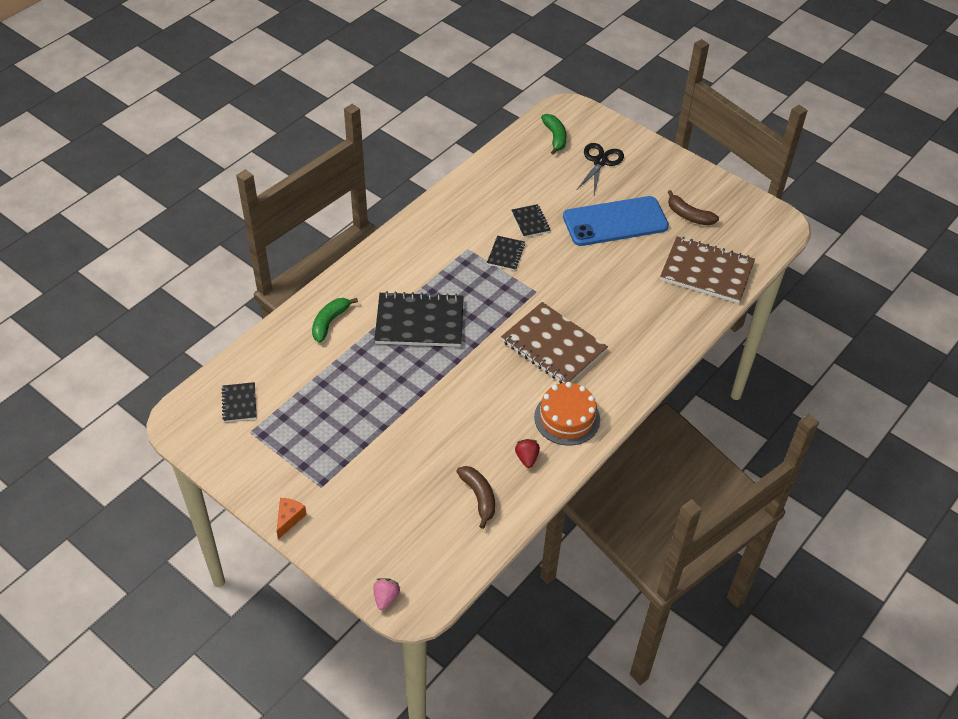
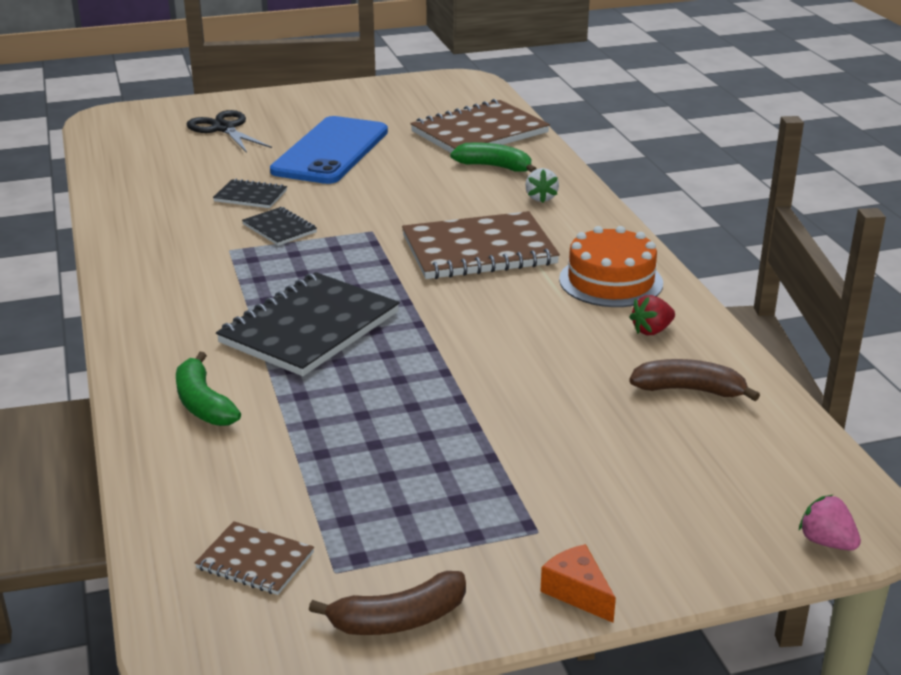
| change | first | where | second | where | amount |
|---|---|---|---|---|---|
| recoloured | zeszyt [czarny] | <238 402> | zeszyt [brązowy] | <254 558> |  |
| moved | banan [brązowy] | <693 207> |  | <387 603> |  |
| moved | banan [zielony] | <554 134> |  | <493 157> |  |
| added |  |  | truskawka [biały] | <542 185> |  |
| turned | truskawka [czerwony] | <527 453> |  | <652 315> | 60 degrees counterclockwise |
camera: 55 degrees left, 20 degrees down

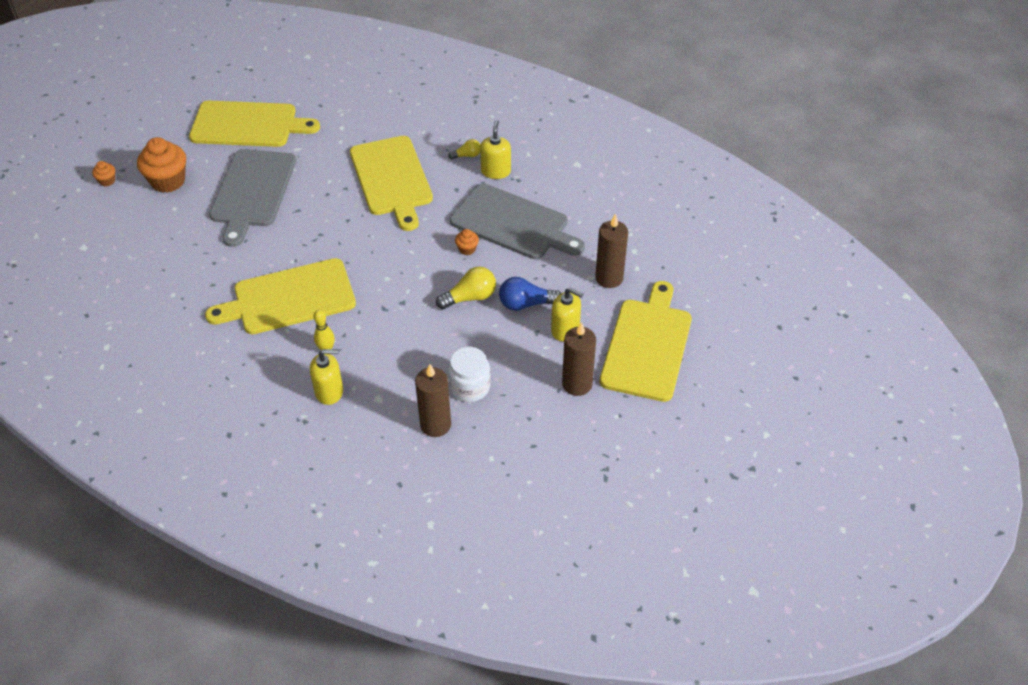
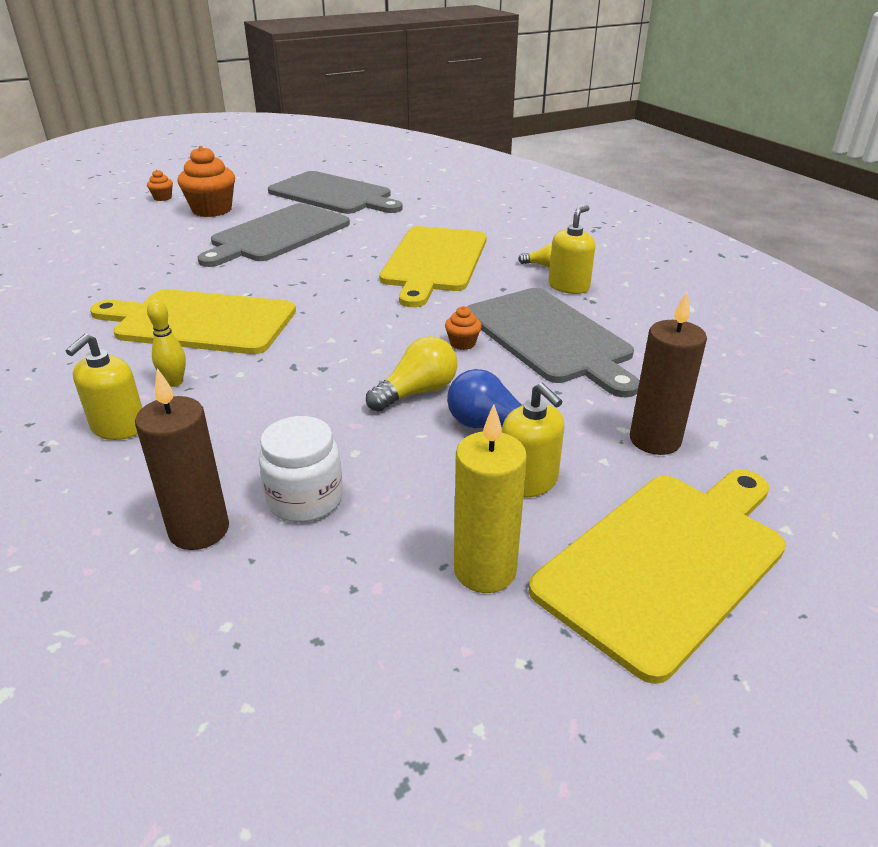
| change | first | where | second | where | amount |
|---|---|---|---|---|---|
| turned | dozownik mydła [żółty] | <326 377> |  | <104 387> | 90 degrees clockwise |
| recoloured | deska do krojenia [żółty] | <254 124> | deska do krojenia [szary] | <335 192> |  |
| turned | żarówka [żółty] | <466 288> |  | <411 374> | 45 degrees counterclockwise |
| recoloured | świeca [brązowy] | <579 359> | świeca [żółty] | <490 499> |  |
camera: 30 degrees right, 15 degrees down

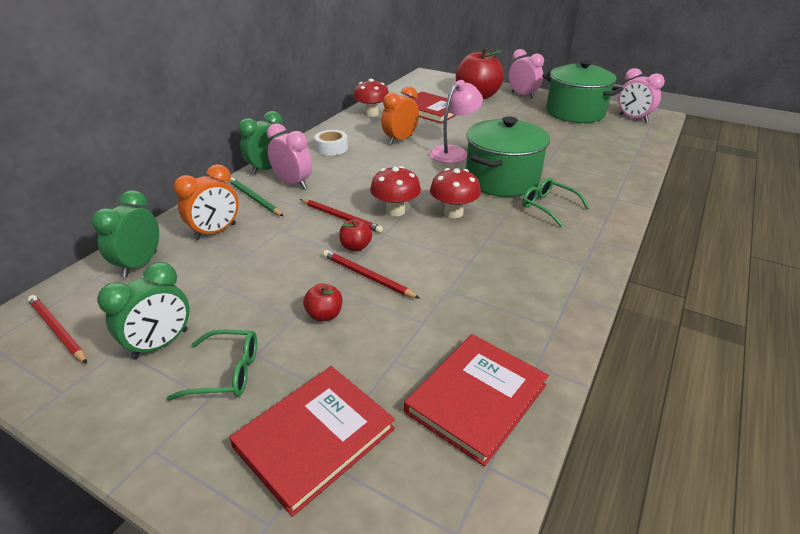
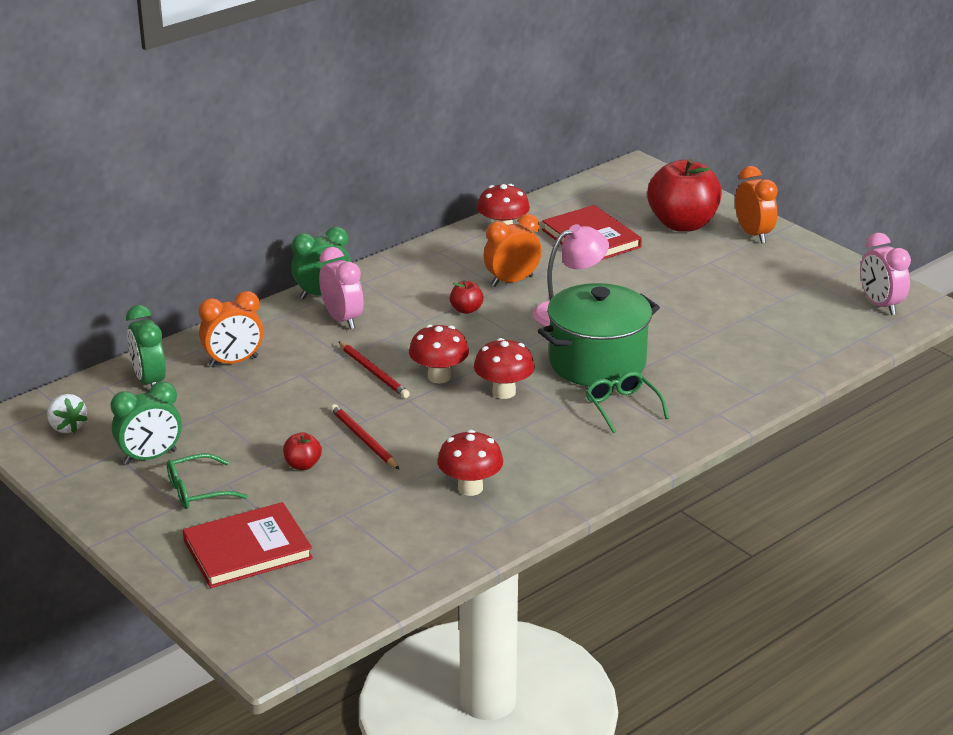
| change | first | where | second | where | amount |
|---|---|---|---|---|---|
| replaced | ołówek [czerwony] | <57 329> | truskawka [biały] | <67 413> |  |
| turned | budzik [zielony] | <125 233> |  | <146 346> | 60 degrees counterclockwise |
| turned | okulary [zielony] | <212 365> |  | <207 481> | 135 degrees clockwise |
| added |  |  | grzyb [czerwony] | <470 463> |  |
| moved | jabłko [czerwony] | <355 235> |  | <466 297> |  |
| recoloured | budzik [różowy] | <526 74> | budzik [pomarańczowy] | <756 204> |  |
| removed | ołówek [zielony] | <256 196> |  |  |  |
| removed | taśma klejąca [biały] | <331 143> |  |  |  |
| removed | książka [czerwony] | <476 400> |  |  |  |
| removed | garnek [zielony] | <583 91> |  |  |  |
camera: 20 degrees right, 5 degrees down

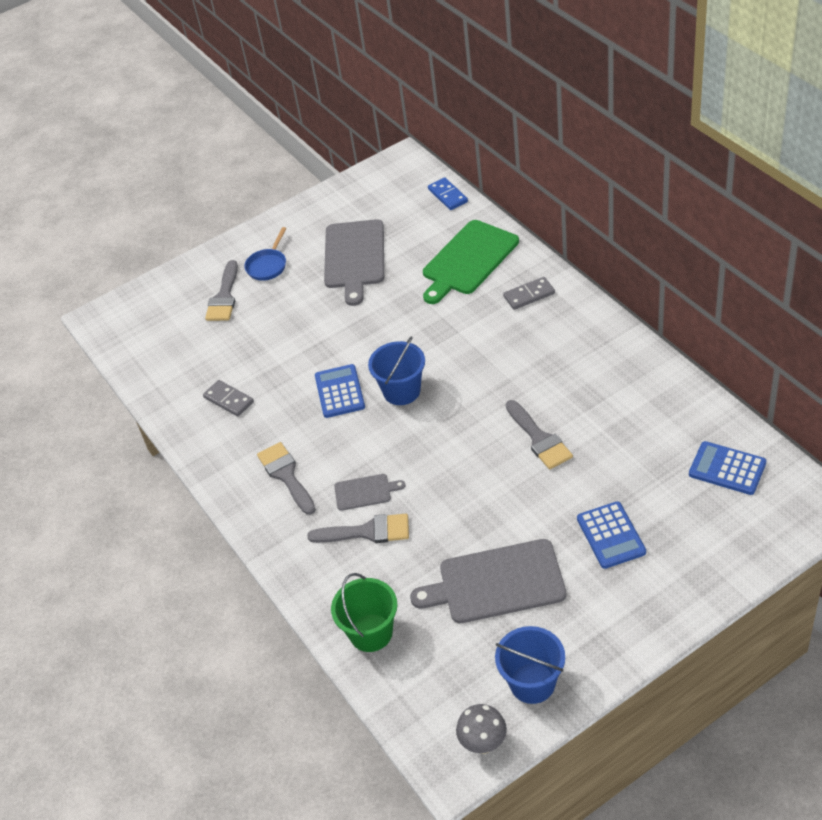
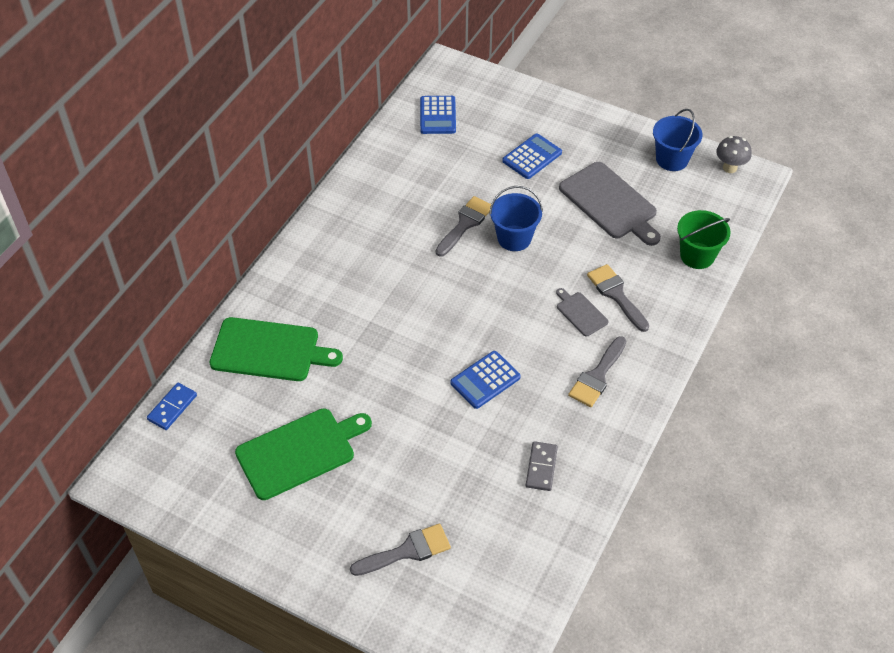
| change | first | where | second | where | amount |
|---|---|---|---|---|---|
| recoloured | deska do krojenia [szary] | <354 262> | deska do krojenia [zielony] | <303 454> |  |
| moved | wiadro [niebieski] | <396 370> |  | <516 218> |  |
| removed | patelnia [niebieski] | <265 254> |  |  |  |
| removed | kostka domina [szary] | <529 293> |  |  |  |
camera: 125 degrees left, 5 degrees up

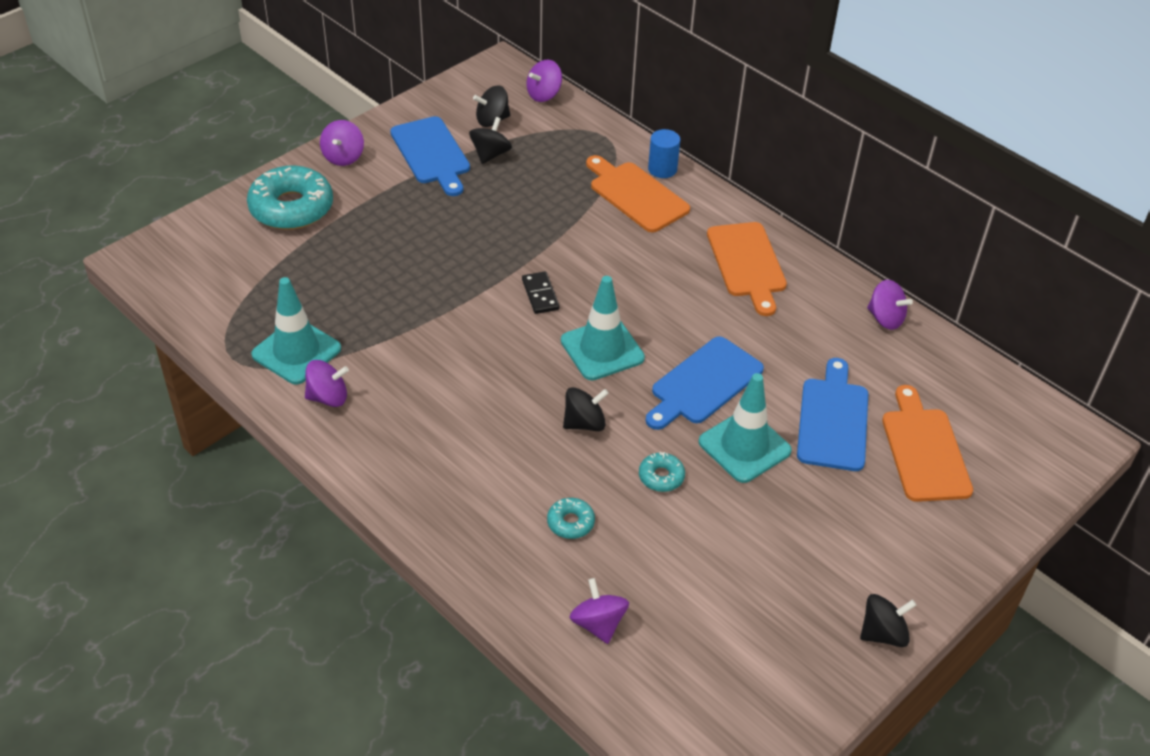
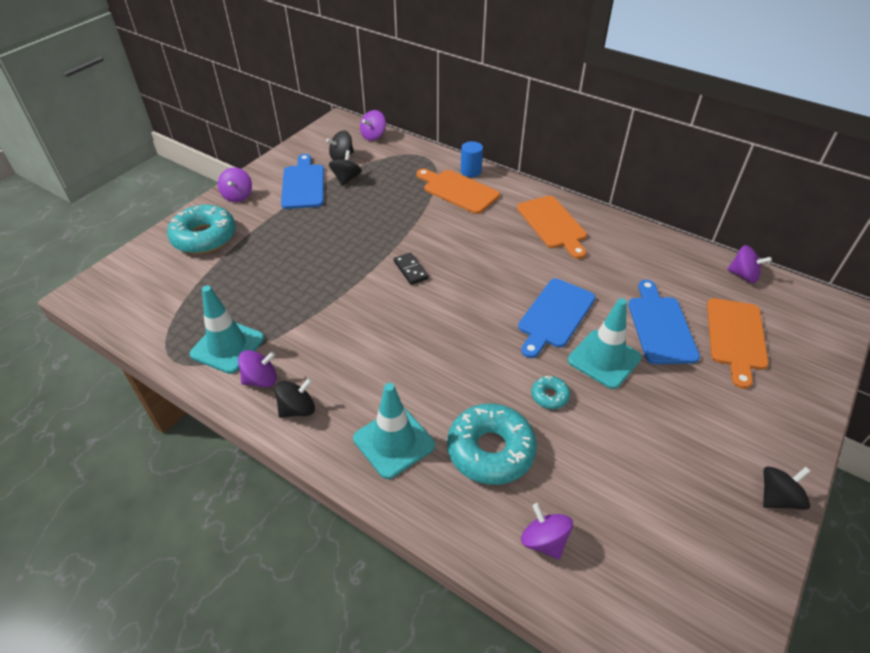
| change | first | where | second | where | amount |
|---|---|---|---|---|---|
| moved | bączek [czarny] | <586 409> |  | <294 398> |  |
| turned | deska do krojenia [niebieski] | <430 156> |  | <302 181> | 150 degrees counterclockwise |
| moved | pachołek [turkusowy] | <603 328> |  | <394 431> |  |
| resized | donut [turkusowy] | <571 518> |  | <492 444> | x2.15 |
| turned | deska do krojenia [pomarańczowy] | <927 443> |  | <738 343> | 150 degrees counterclockwise |
| moved | bączek [fioletowy] | <890 305> |  | <749 264> |  |
camera: 10 degrees left, 0 degrees up

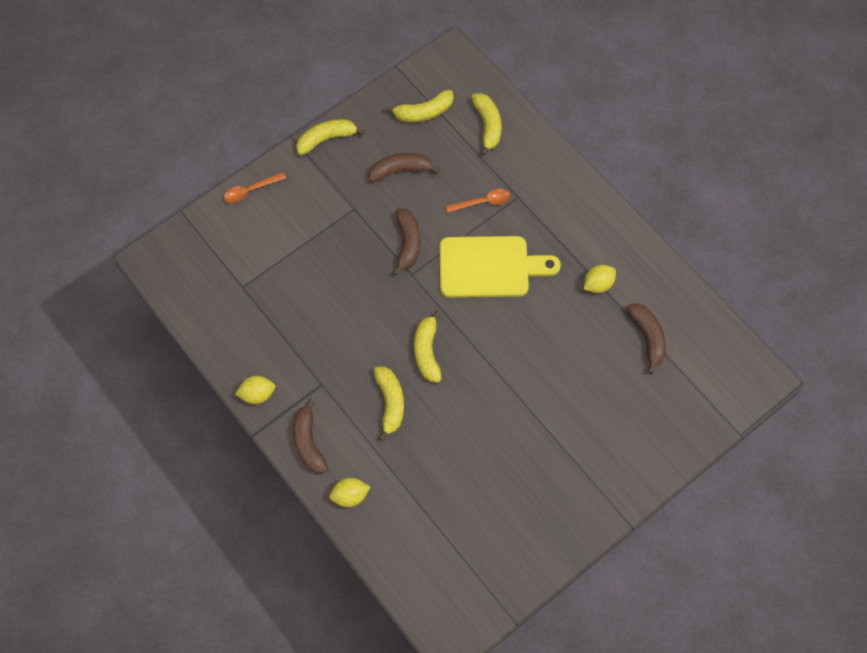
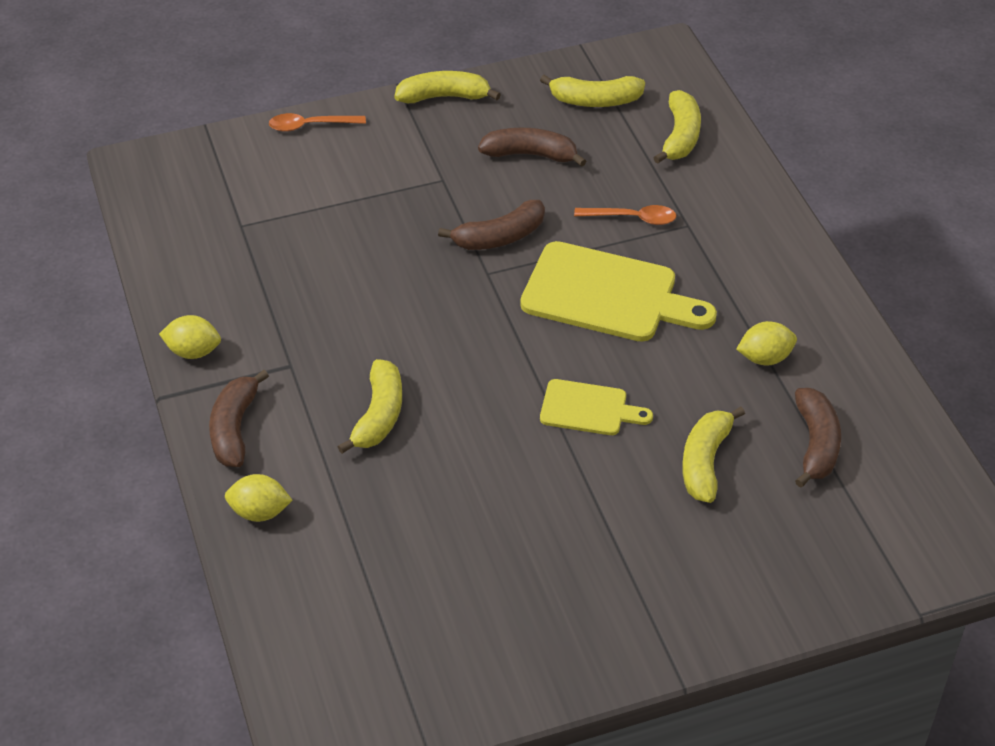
| change | first | where | second | where | amount |
|---|---|---|---|---|---|
| turned | banan [brązowy] | <406 242> |  | <491 225> | 45 degrees clockwise |
| added |  |  | deska do krojenia [żółty] | <596 407> |  |
| moved | banan [żółty] | <428 346> |  | <713 455> |  |
camera: 20 degrees right, 20 degrees down

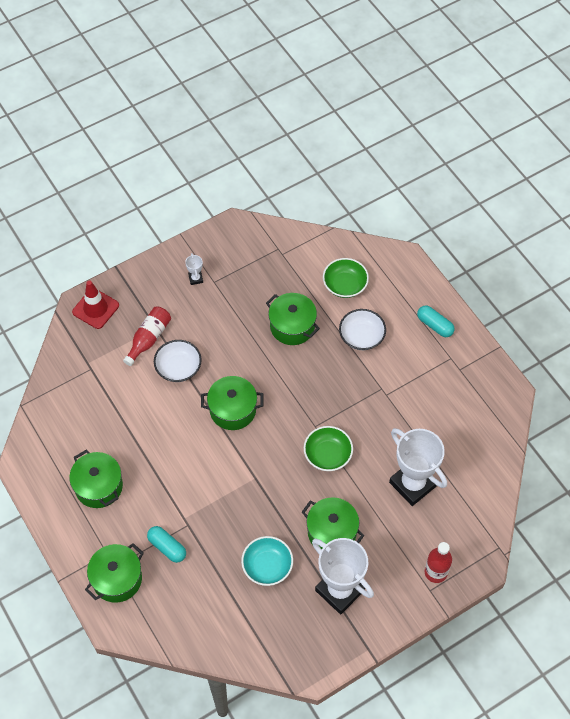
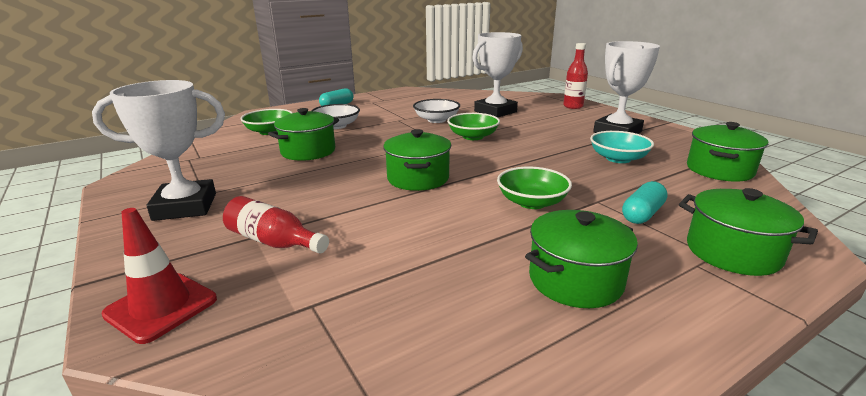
| change | first | where | second | where | amount |
|---|---|---|---|---|---|
| resized | puchar [biały] | <194 269> |  | <158 150> | x2.45 |
| moved | miska [biały] | <178 361> |  | <436 111> |  |
| added |  |  | miska [zielony] | <534 188> |  |
| moved | garnek [zielony] | <333 523> |  | <727 152> |  |
camera: 90 degrees left, 35 degrees down

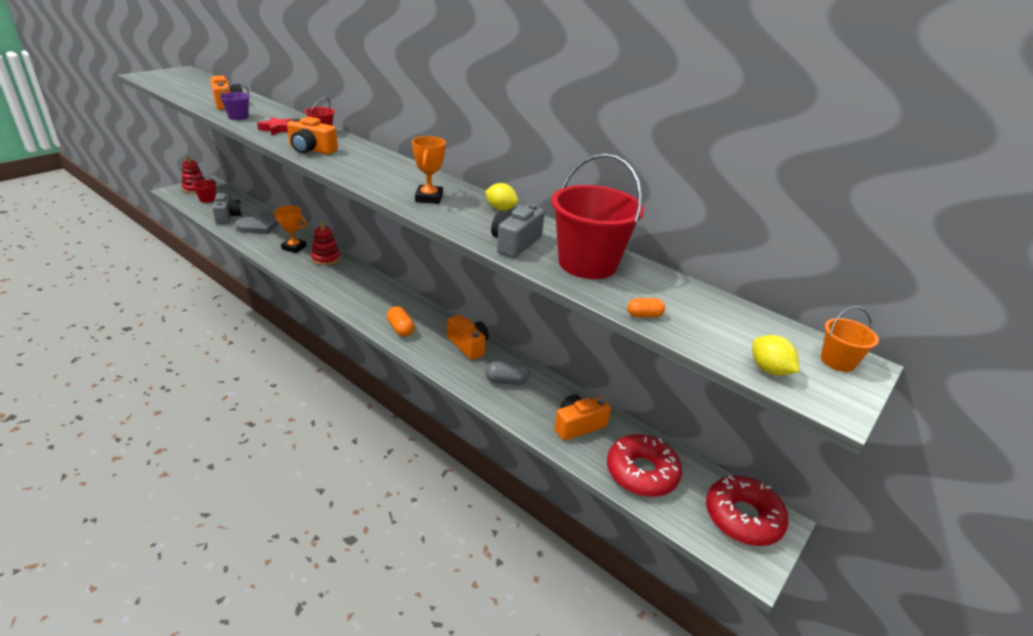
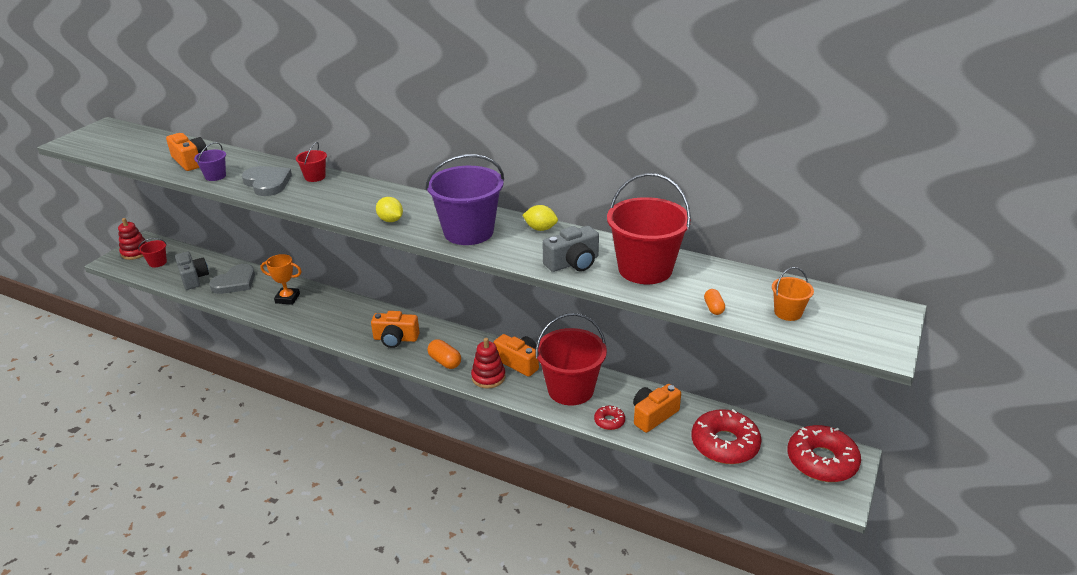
| change | first | where | second | where | amount |
|---|---|---|---|---|---|
| replaced | gwiazda [czerwony] | <274 126> | serce [szary] | <267 181> |  |
| moved | aparat fotograficzny [pomarańczowy] | <312 135> |  | <395 329> |  |
| moved | cytryna [żółty] | <775 355> |  | <389 209> |  |
| replaced | puchar [pomarańczowy] | <429 170> | wiadro [fioletowy] | <464 199> |  |
| moved | zabawka nakładanka [czerwony] | <325 243> |  | <488 363> |  |
| replaced | kapsułka [szary] | <507 373> | wiadro [czerwony] | <571 359> |  |
| turned | aparat fotograficzny [szary] | <518 231> |  | <571 249> | 135 degrees counterclockwise |
| added |  |  | donut [czerwony] | <609 418> |  |
| turned | kapsułka [pomarańczowy] | <646 307> |  | <714 302> | 75 degrees counterclockwise |
| moved | wiadro [pomarańczowy] | <850 339> |  | <793 294> |  |
camera: 10 degrees left, 0 degrees up

